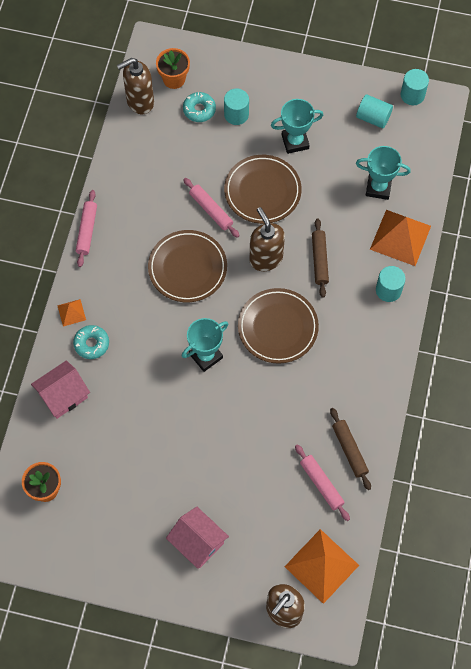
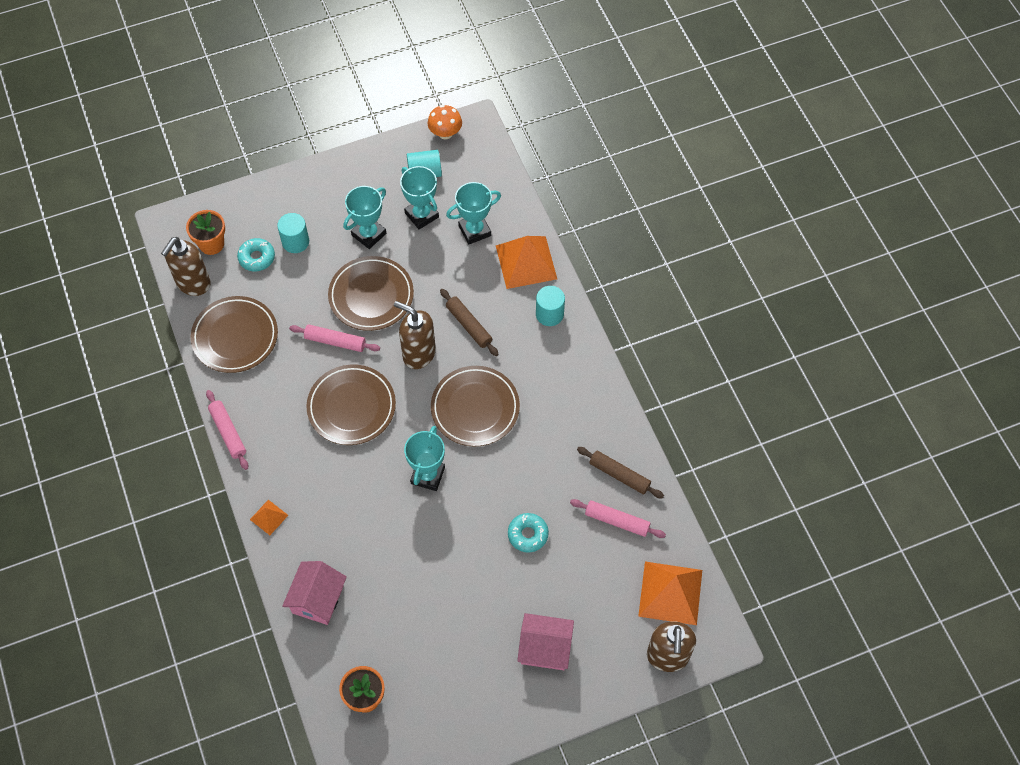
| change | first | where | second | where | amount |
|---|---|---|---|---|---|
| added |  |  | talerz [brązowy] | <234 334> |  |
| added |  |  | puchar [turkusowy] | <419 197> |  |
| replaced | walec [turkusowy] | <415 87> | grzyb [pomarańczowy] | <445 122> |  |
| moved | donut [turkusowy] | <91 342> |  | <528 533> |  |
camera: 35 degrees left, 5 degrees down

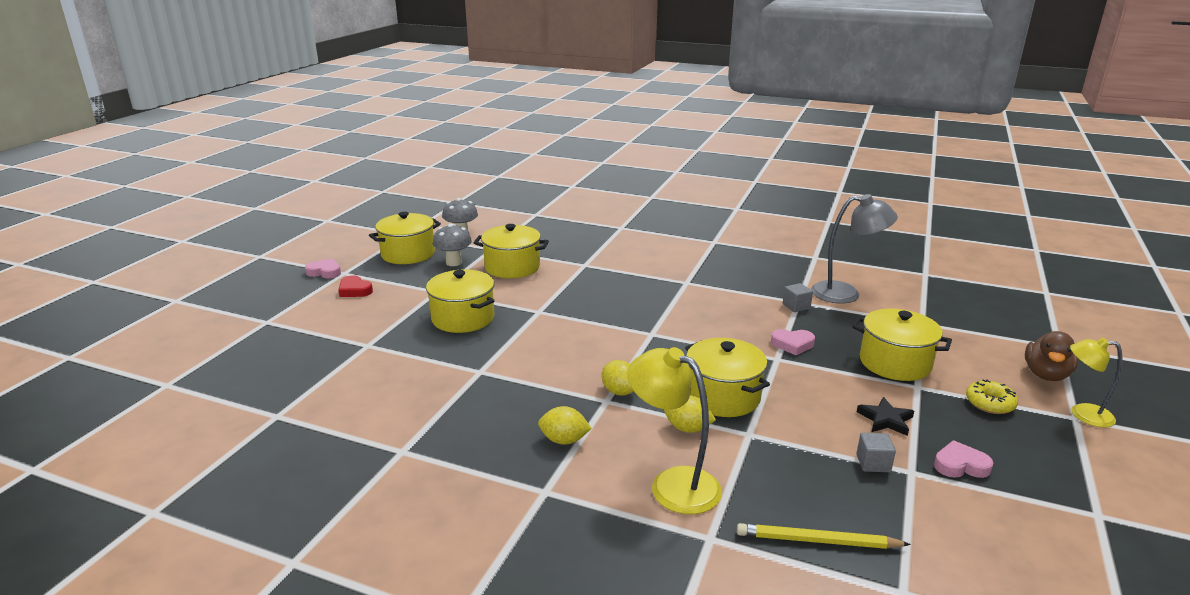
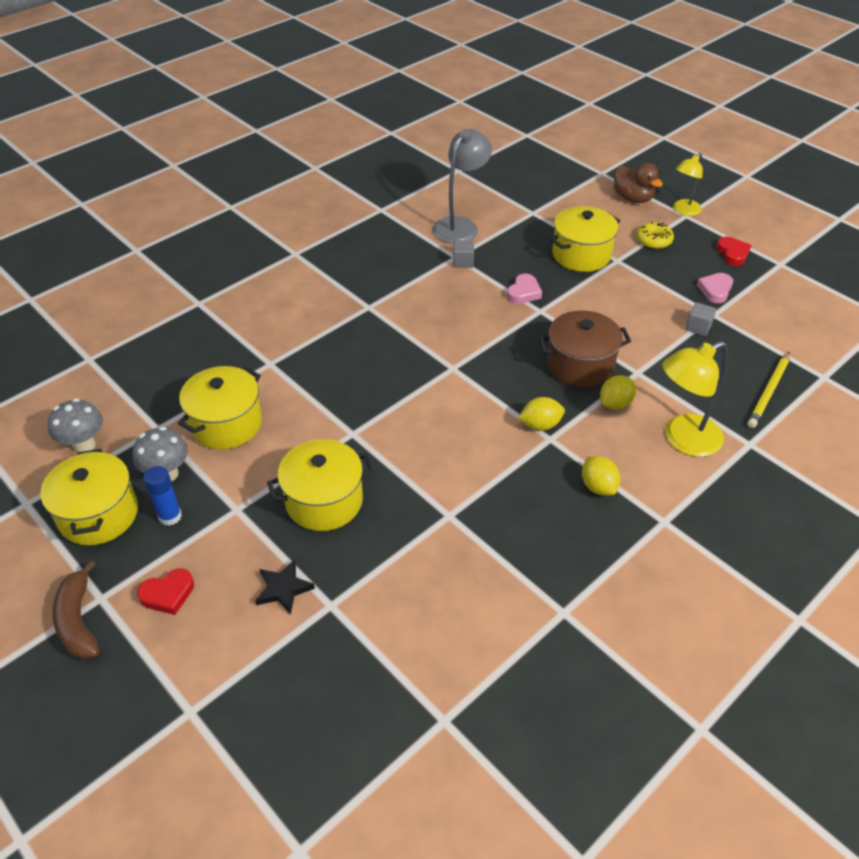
| change | first | where | second | where | amount |
|---|---|---|---|---|---|
| replaced | serce [różowy] | <323 268> | banan [brązowy] | <76 610> |  |
| added |  |  | klej w sztyfcie [niebieski] | <162 496> |  |
| moved | gwiazda [czarny] | <885 416> |  | <285 587> |  |
| recoloured | garnek [żółty] | <727 377> | garnek [brązowy] | <584 349> |  |
| turned | cytryna [żółty] | <565 425> |  | <601 476> | 60 degrees counterclockwise |
| added |  |  | serce [czerwony] | <734 251> |  |
camera: 65 degrees left, 20 degrees up

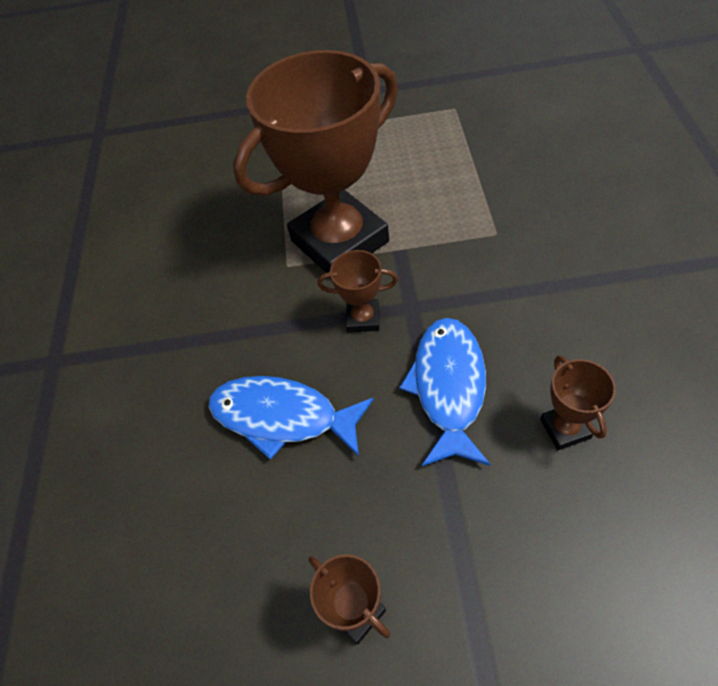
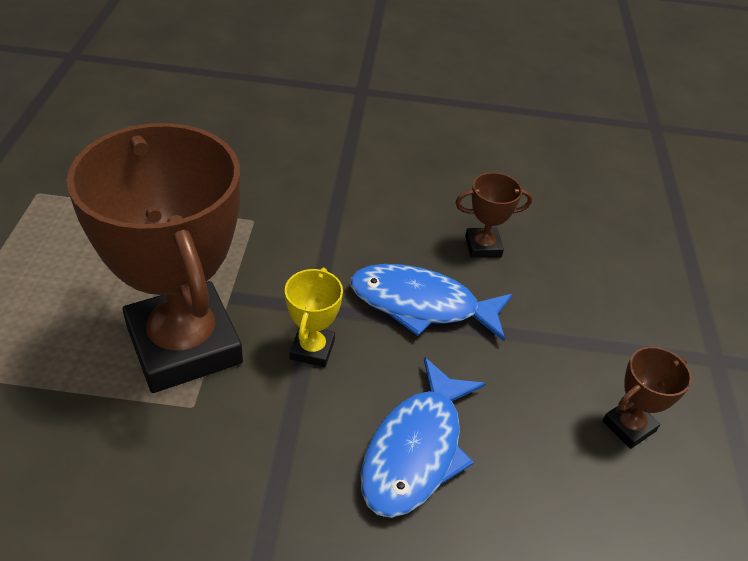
| change | first | where | second | where | amount |
|---|---|---|---|---|---|
| recoloured | puchar [brązowy] | <358 291> | puchar [żółty] | <314 317> |  |
camera: 90 degrees left, 10 degrees down

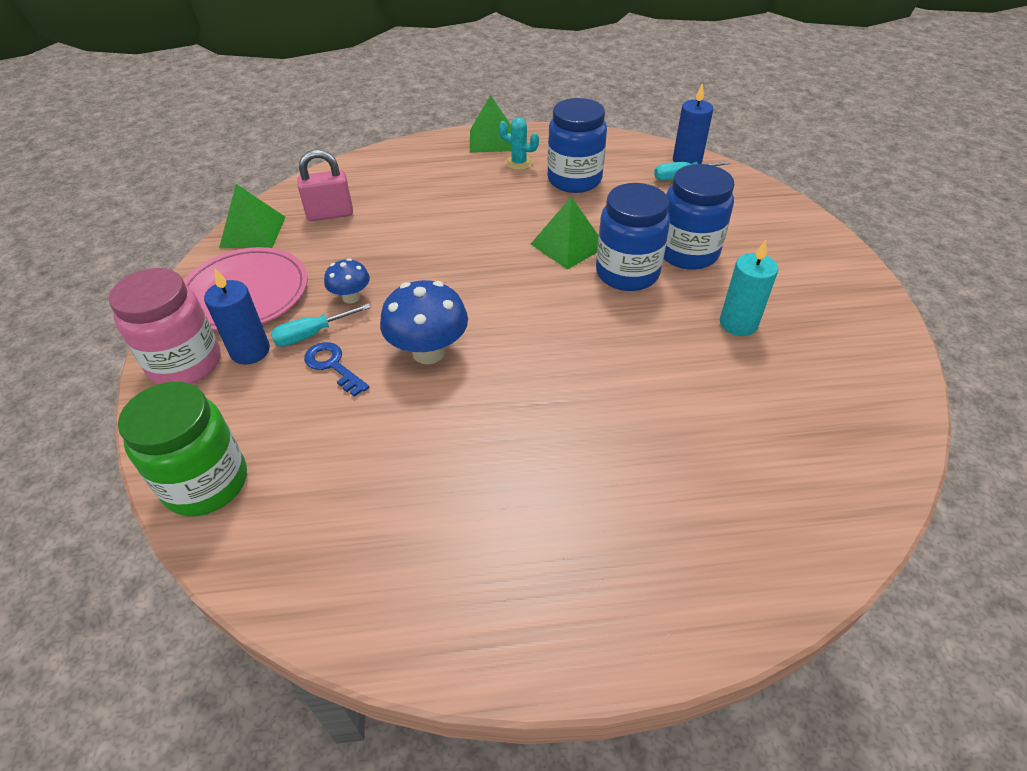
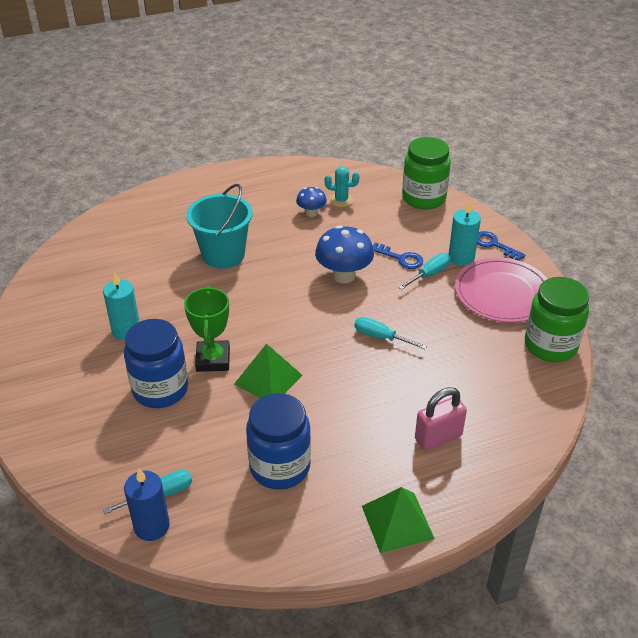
| change | first | where | second | where | amount |
|---|---|---|---|---|---|
| replaced | słoik [niebieski] | <633 237> | puchar [zielony] | <207 329> |  |
| added |  |  | wiadro [turkusowy] | <219 226> |  |
| moved | grzyb [niebieski] | <347 281> |  | <311 202> |  |
| moved | kaktus [turkusowy] | <519 143> |  | <342 186> |  |
| added |  |  | śrubokręt [turkusowy] | <390 333> |  |
| moved | kłódka [różowy] | <325 185> |  | <441 419> |  |
| recoloured | świeca [niebieski] | <237 316> | świeca [turkusowy] | <465 233> |  |
| replaced | słoik [różowy] | <165 326> | klucz [niebieski] | <501 246> |  |
| replaced | piramida [zielony] | <252 216> | słoik [zielony] | <557 319> |  |
camera: 165 degrees right, 5 degrees down

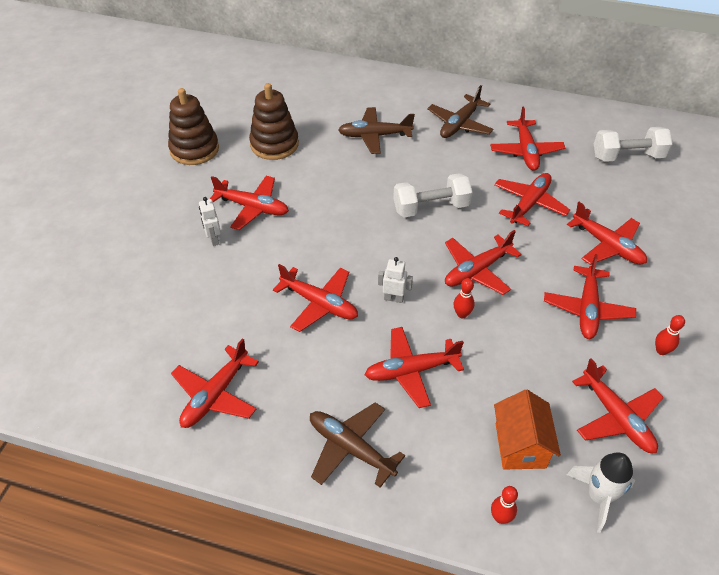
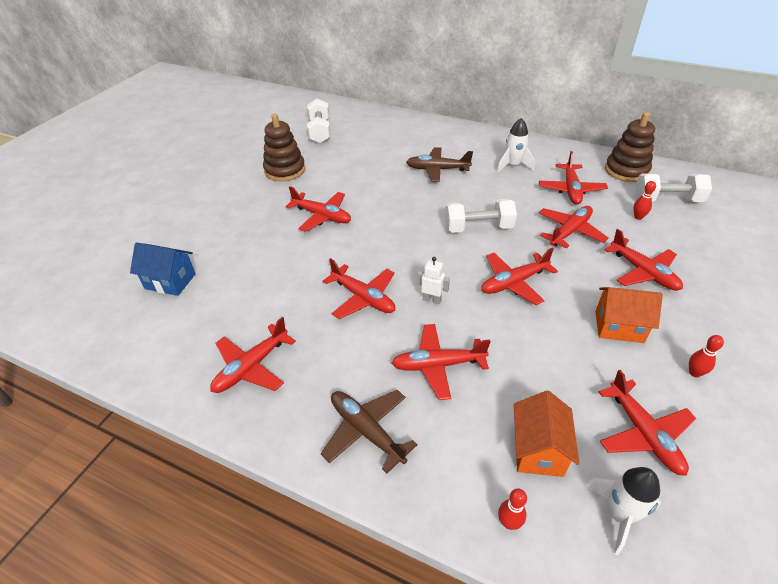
| change | first | where | second | where | amount |
|---|---|---|---|---|---|
| added |  |  | domek [niebieski] | <163 269> |  |
| added |  |  | hantel [biały] | <319 121> |  |
| replaced | samolot [brązowy] | <460 111> | rakieta [biały] | <516 145> |  |
| replaced | samolot [czerwony] | <590 296> | domek [pomarańczowy] | <629 315> |  |
| moved | zabawka nakładanka [brązowy] | <274 121> |  | <630 147> |  |
| moved | kręgiel [czerwony] | <464 298> |  | <644 200> |  |
| removed | robot [biały] | <210 221> |  |  |  |
camera: 10 degrees right, 5 degrees down

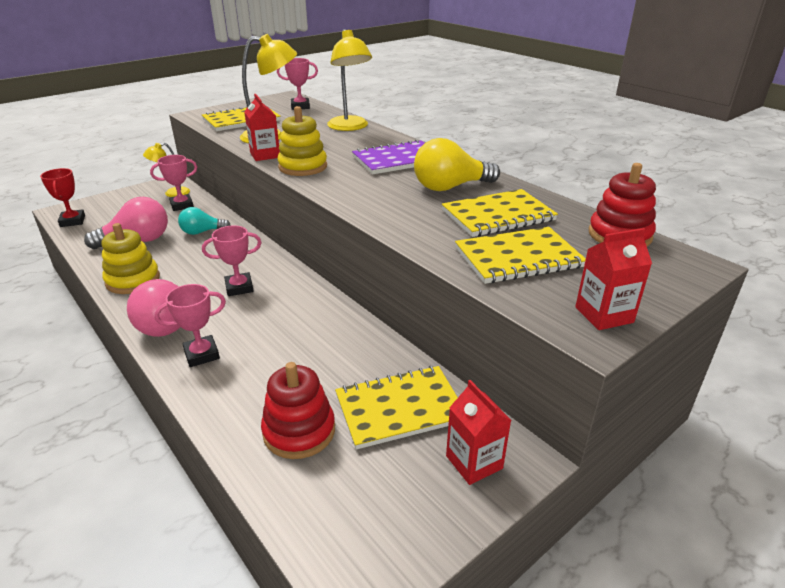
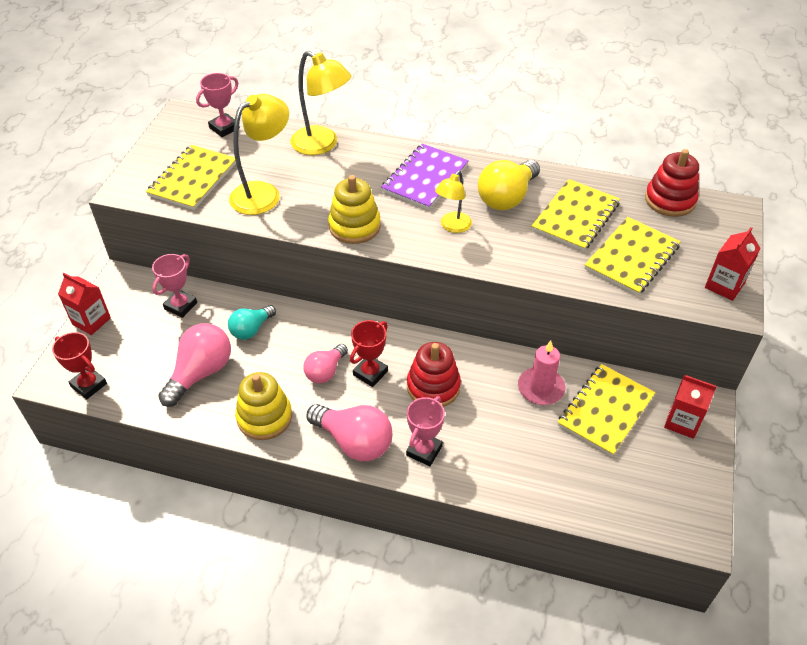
| change | first | where | second | where | amount |
|---|---|---|---|---|---|
| moved | karton mleka [czerwony] | <262 127> |  | <84 304> |  |
| added |  |  | żarówka [różowy] | <325 364> |  |
| recoloured | puchar [różowy] | <232 261> | puchar [czerwony] | <369 353> |  |
| moved | zabawka nakładanka [czerwony] | <298 410> |  | <434 374> |  |
| moved | lampka [żółty] | <166 170> |  | <453 201> |  |
| added |  |  | świeca [różowy] | <541 373> |  |
camera: 35 degrees left, 15 degrees up

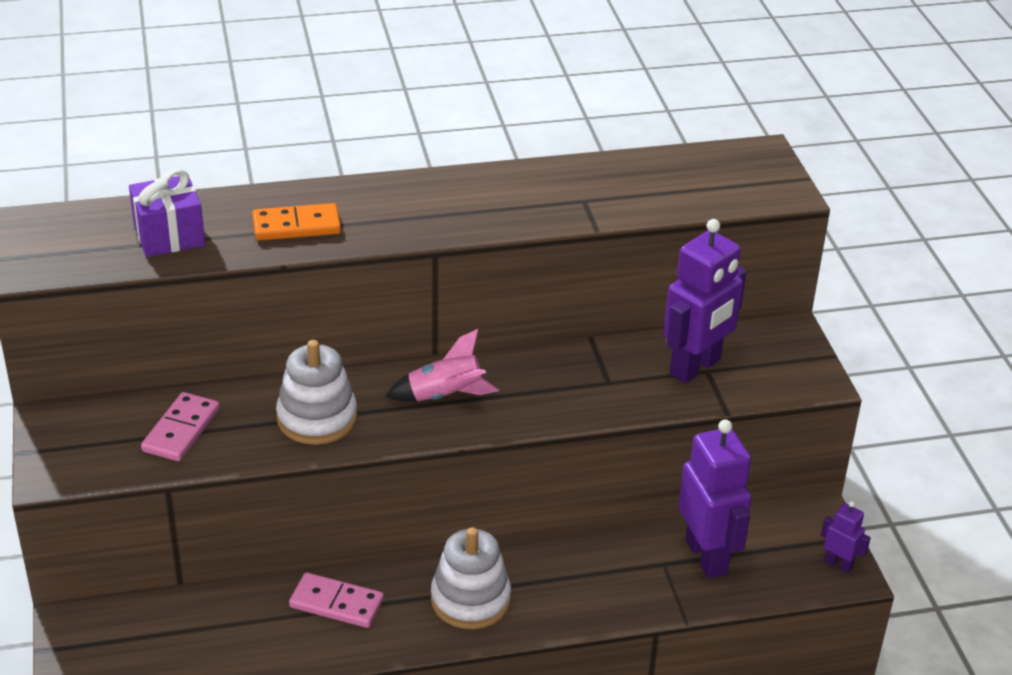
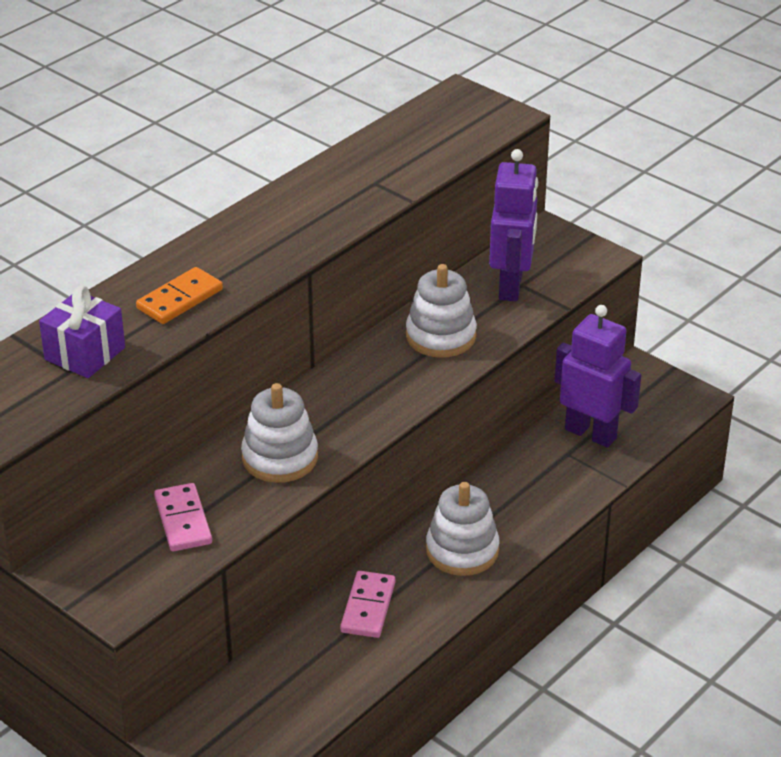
| change | first | where | second | where | amount |
|---|---|---|---|---|---|
| turned | kostka domina [różowy] | <336 600> |  | <367 604> | 60 degrees counterclockwise |
| added |  |  | zabawka nakładanka [biały] | <441 311> |  |
| removed | rakieta [różowy] | <442 365> |  |  |  |
| removed | robot [fioletowy] | <846 537> |  |  |  |
camera: 35 degrees left, 0 degrees up

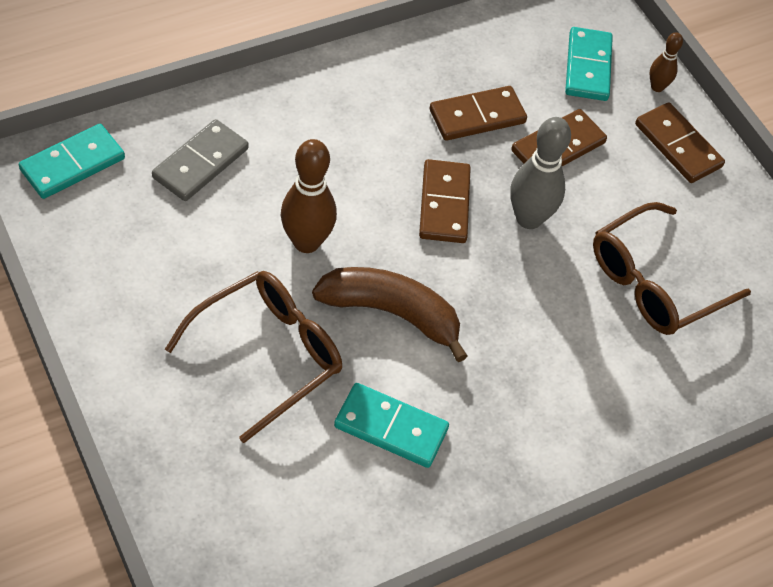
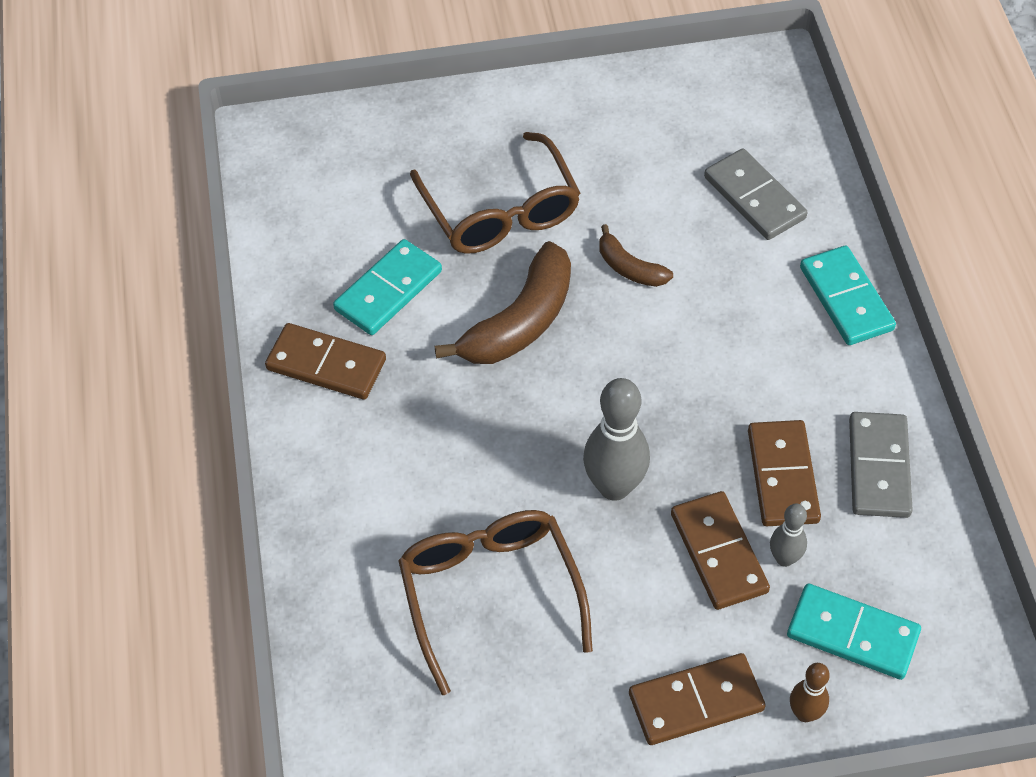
| change | first | where | second | where | amount |
|---|---|---|---|---|---|
| moved | kostka domina [brązowy] | <445 201> |  | <325 361> |  |
| replaced | kręgiel [brązowy] | <309 196> | banan [brązowy] | <636 255> |  |
| added |  |  | kręgiel [szary] | <788 535> |  |
| moved | kostka domina [turkusowy] | <72 161> |  | <848 295> |  |
| added |  |  | kostka domina [szary] | <881 465> |  |
camera: 115 degrees right, 0 degrees up

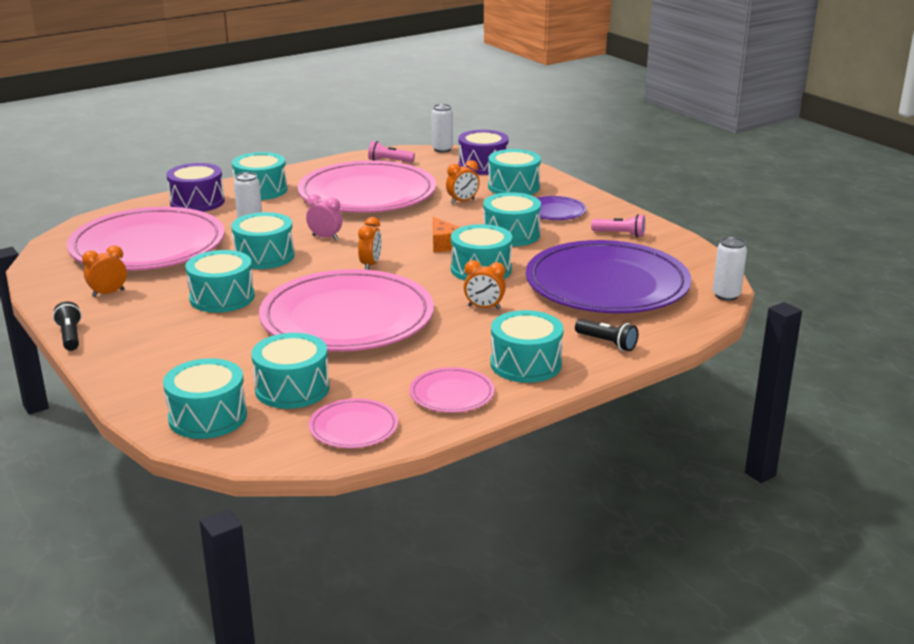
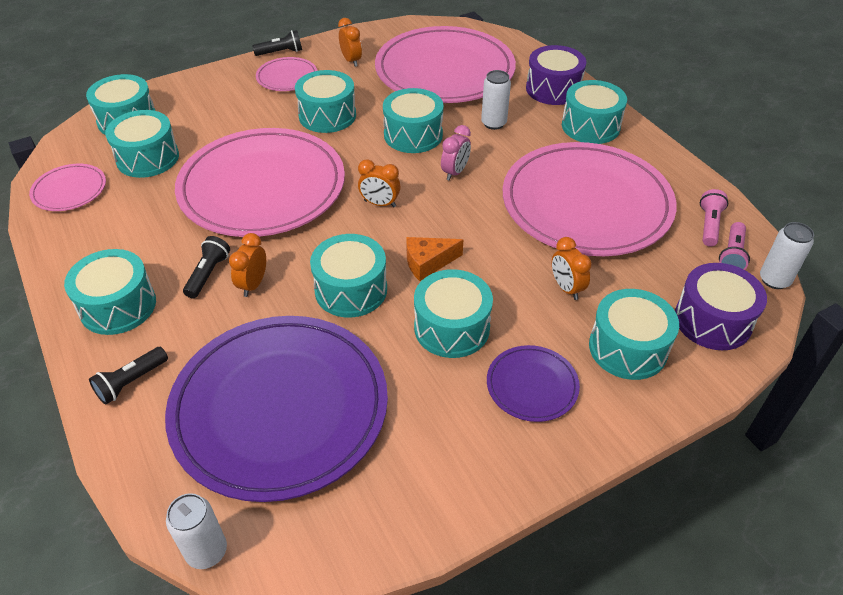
| change | first | where | second | where | amount |
|---|---|---|---|---|---|
| added |  |  | latarka [czarny] | <206 267> |  |
| moved | talerz [różowy] | <452 390> |  | <286 74> |  |
| moved | latarka [różowy] | <618 225> |  | <734 246> |  |
camera: 95 degrees right, 20 degrees up

